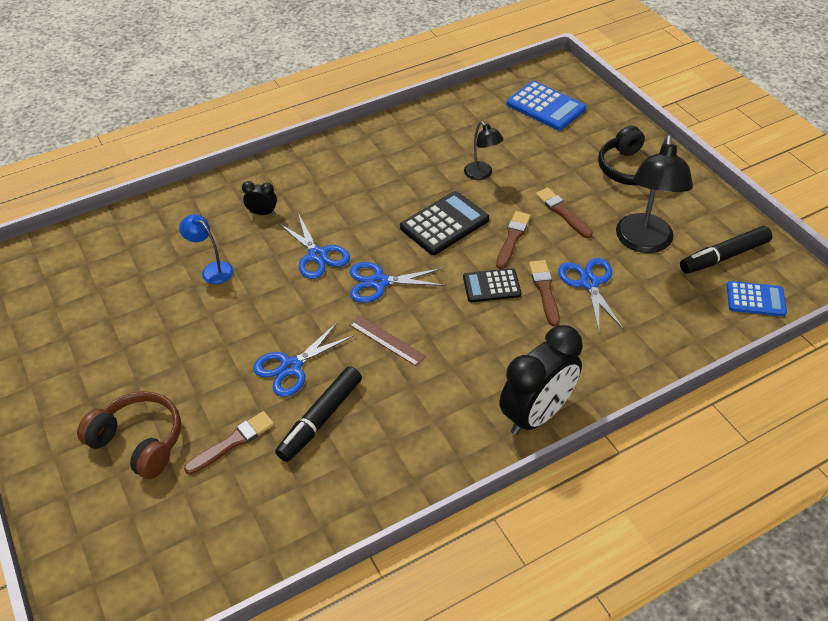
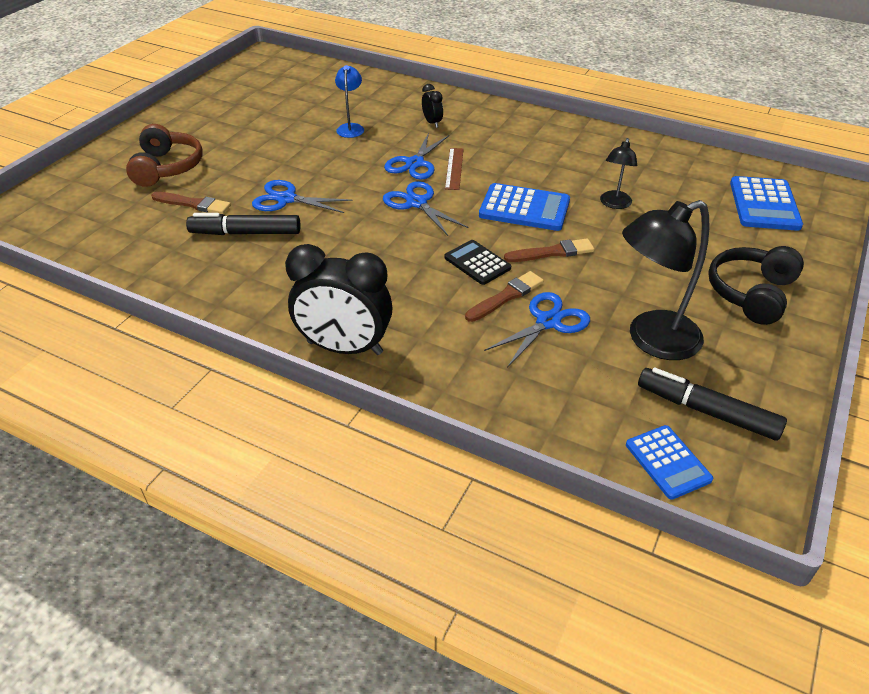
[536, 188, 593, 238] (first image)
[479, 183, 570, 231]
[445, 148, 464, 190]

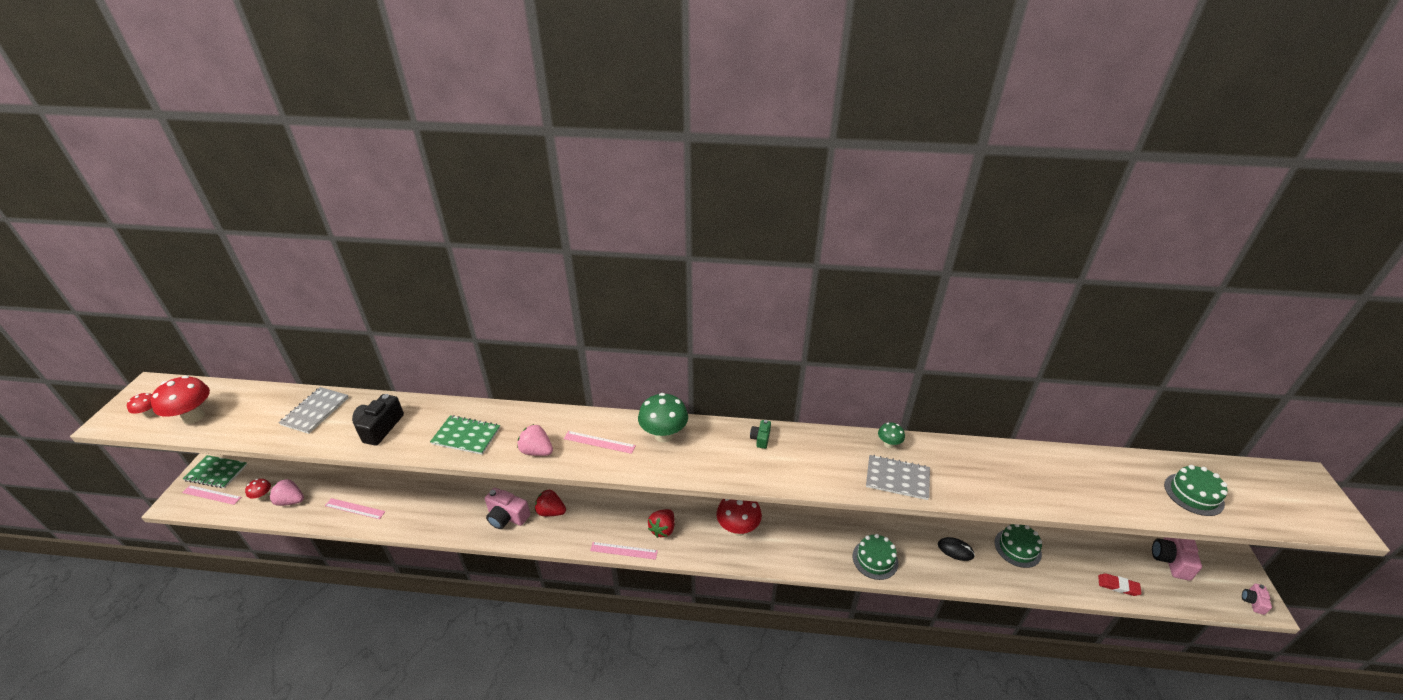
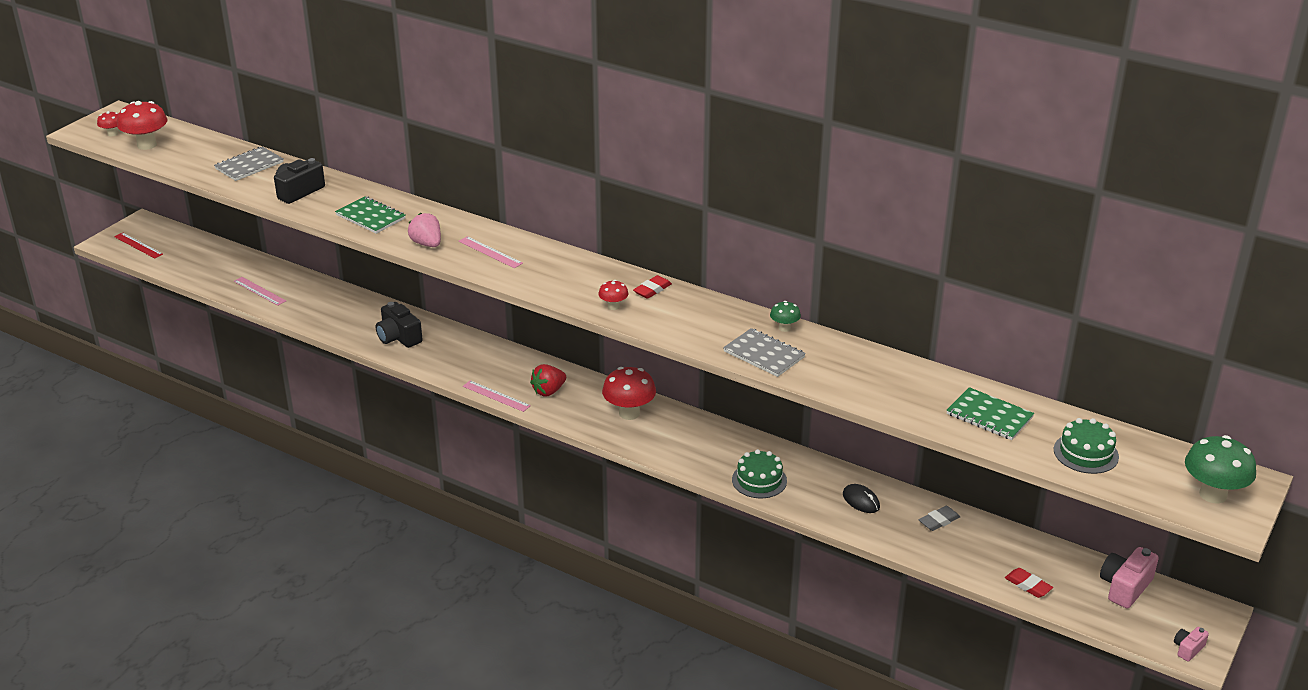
[1185, 435, 1256, 504]
[633, 275, 672, 299]
[946, 387, 1034, 440]
[599, 280, 628, 310]
[269, 479, 304, 506] (first image)
[114, 232, 163, 258]
[376, 302, 423, 348]
[535, 490, 566, 516] (first image)
[918, 506, 960, 531]

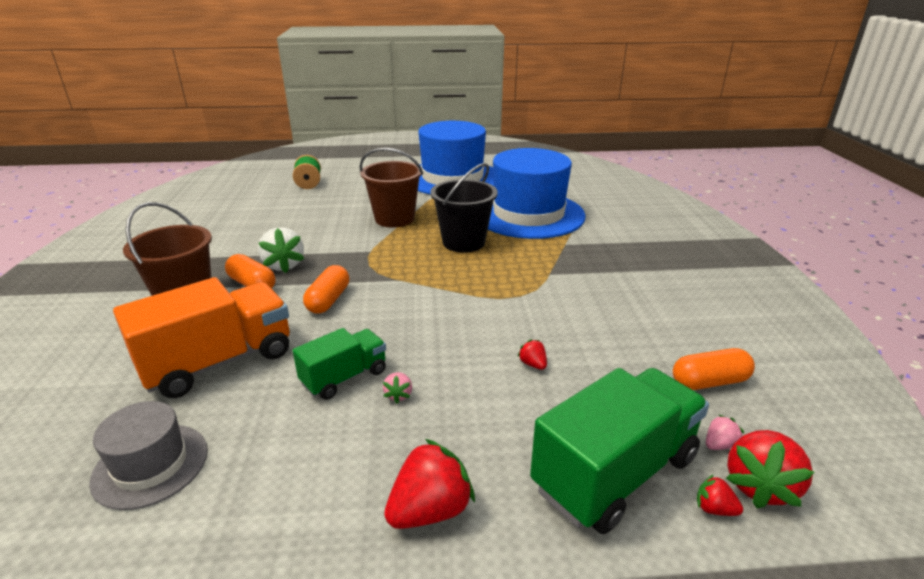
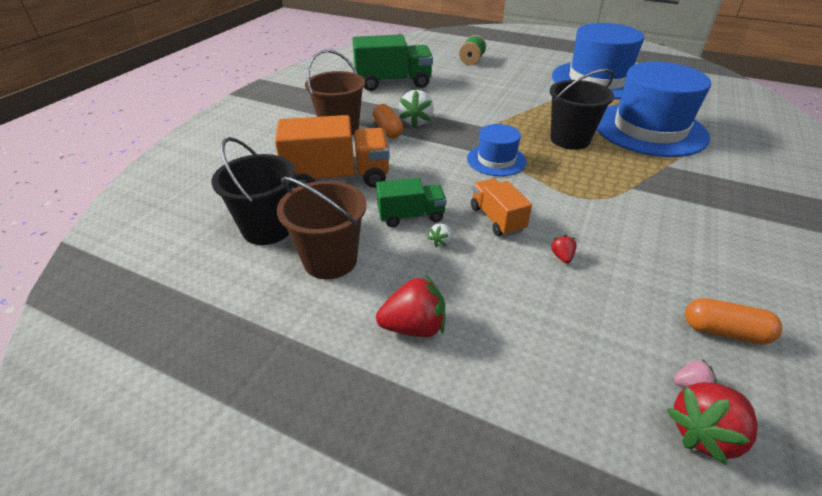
[277, 177, 366, 279]
[303, 265, 349, 314] (first image)
[352, 34, 433, 91]
[428, 223, 452, 247]
[211, 137, 296, 245]
[697, 474, 743, 516] (first image)
[467, 124, 527, 176]
[471, 178, 532, 236]

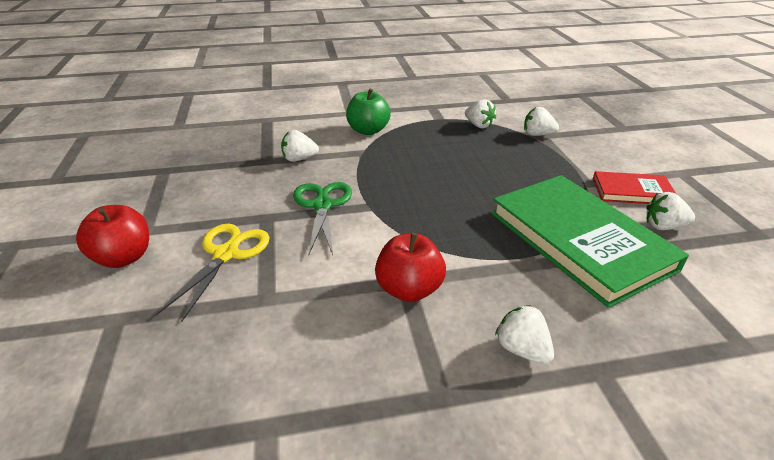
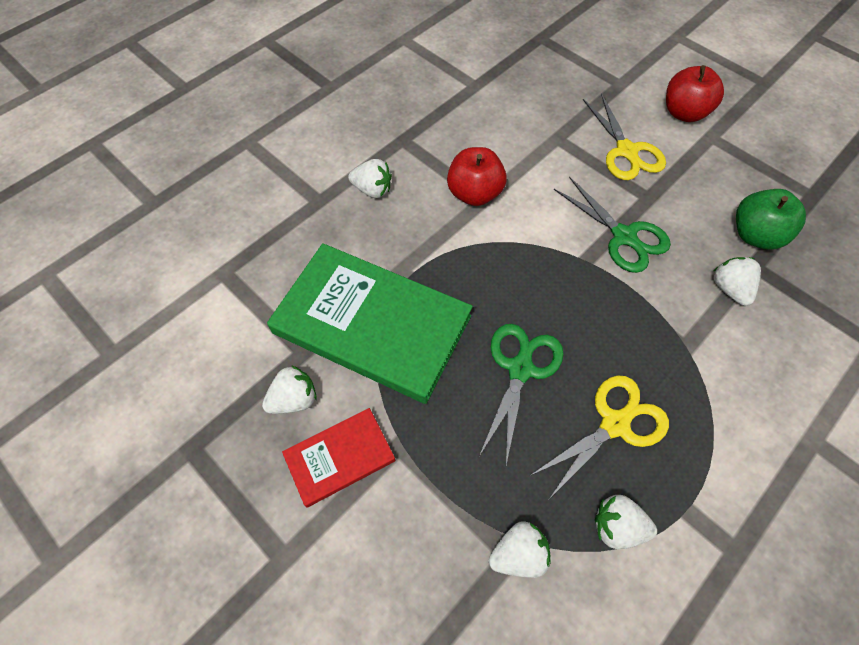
[736, 189, 806, 250]
[714, 257, 761, 306]
[479, 324, 564, 465]
[530, 376, 669, 499]

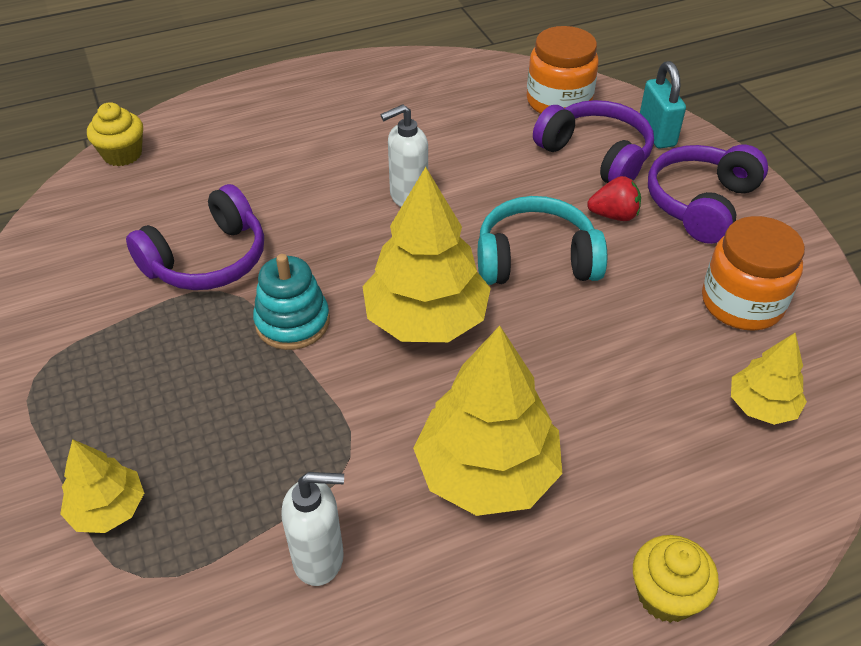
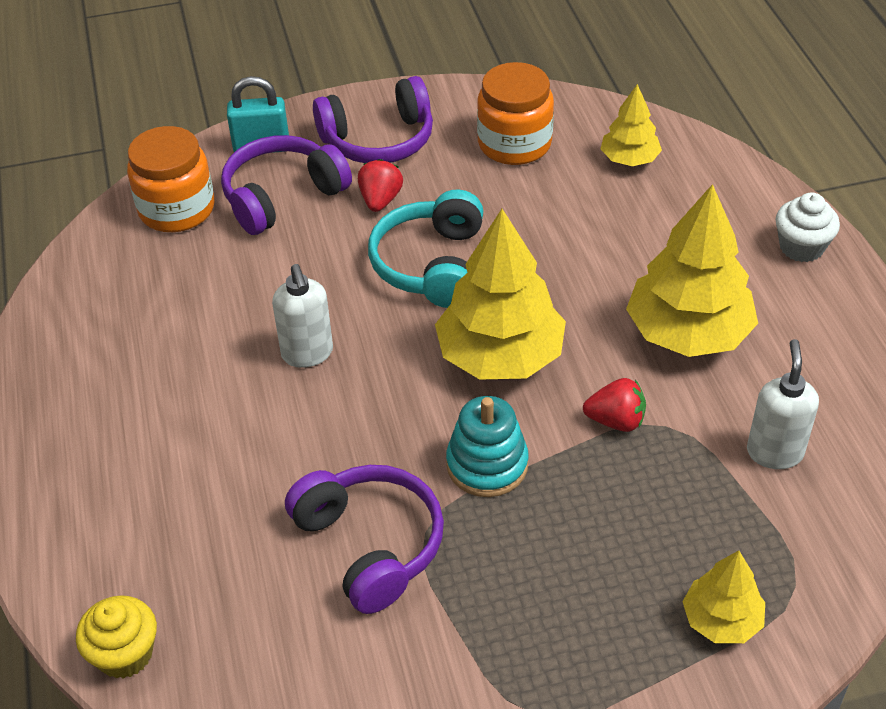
[313, 76, 433, 163]
[776, 192, 840, 262]
[583, 378, 646, 432]

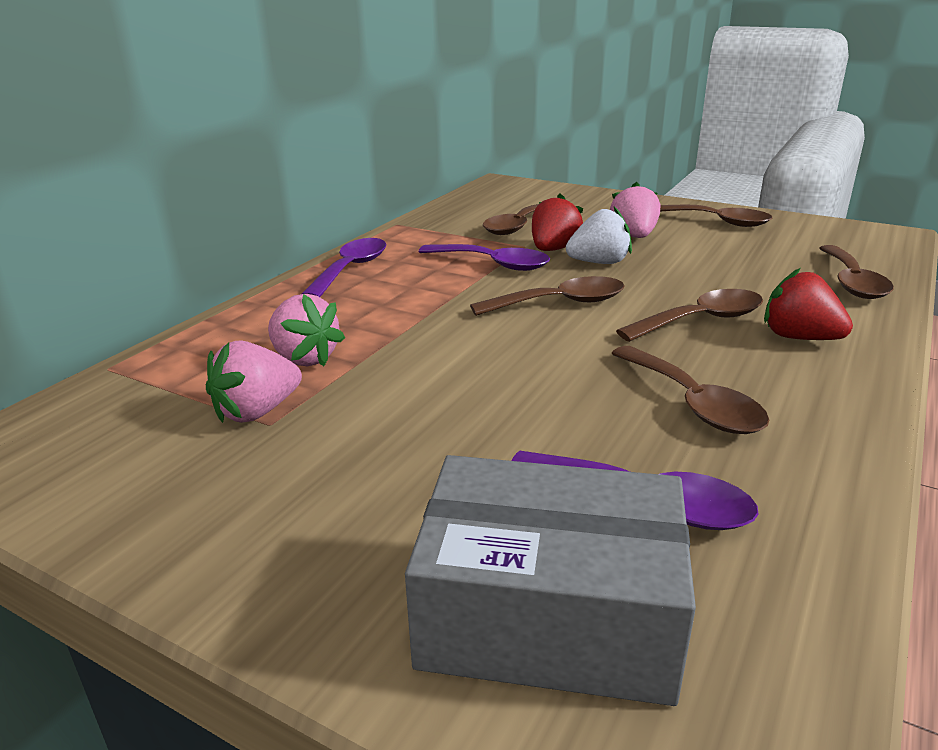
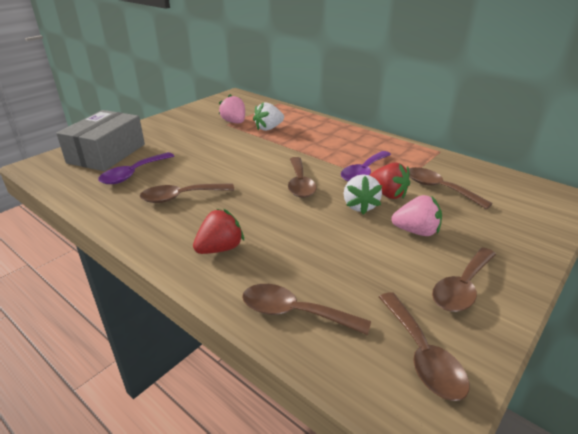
[302, 238, 386, 297] (first image)
[379, 292, 470, 401]
[253, 102, 284, 131]

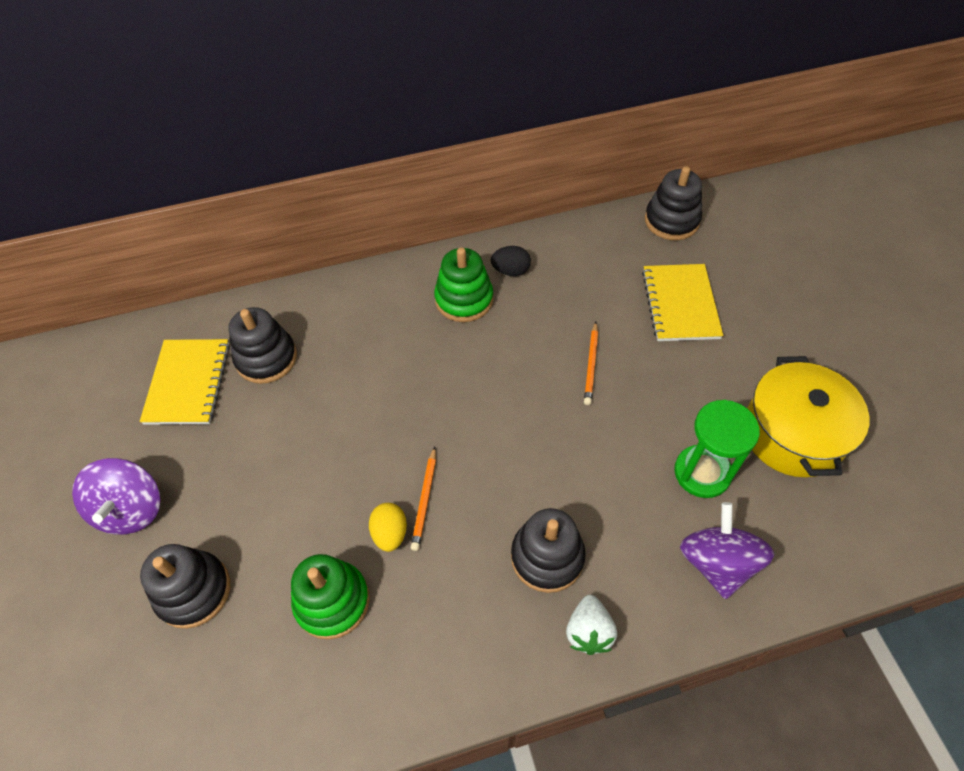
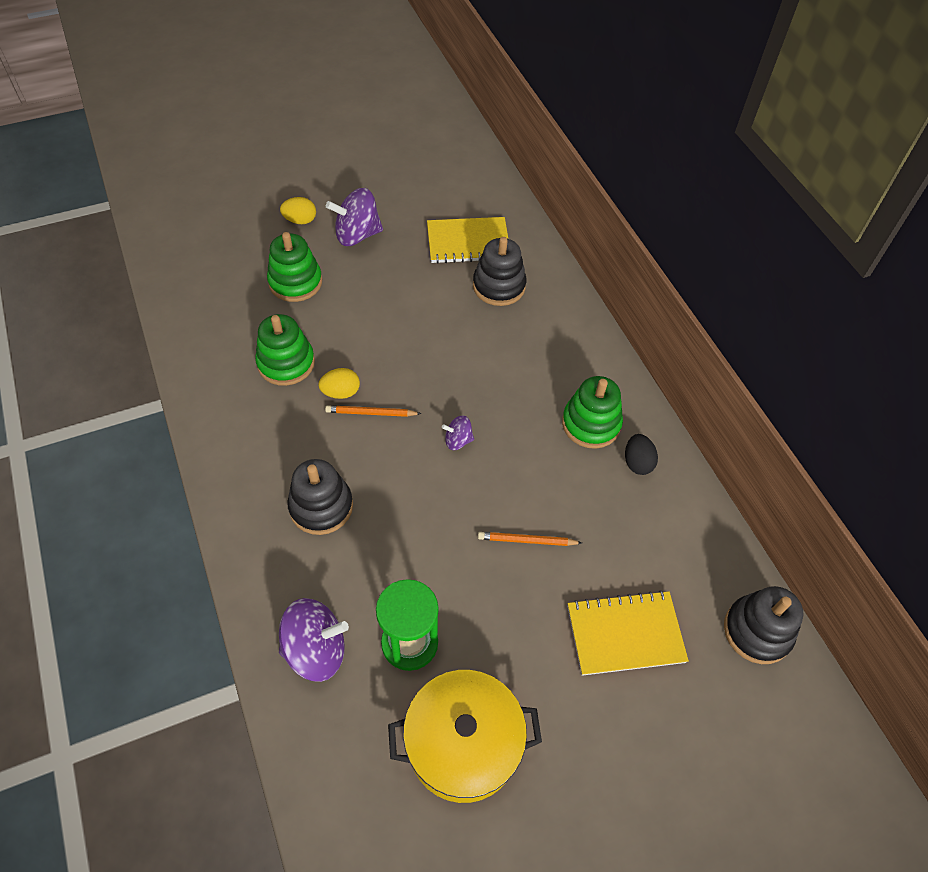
[267, 232, 322, 302]
[566, 595, 617, 655] (first image)
[280, 197, 316, 224]
[442, 416, 474, 450]

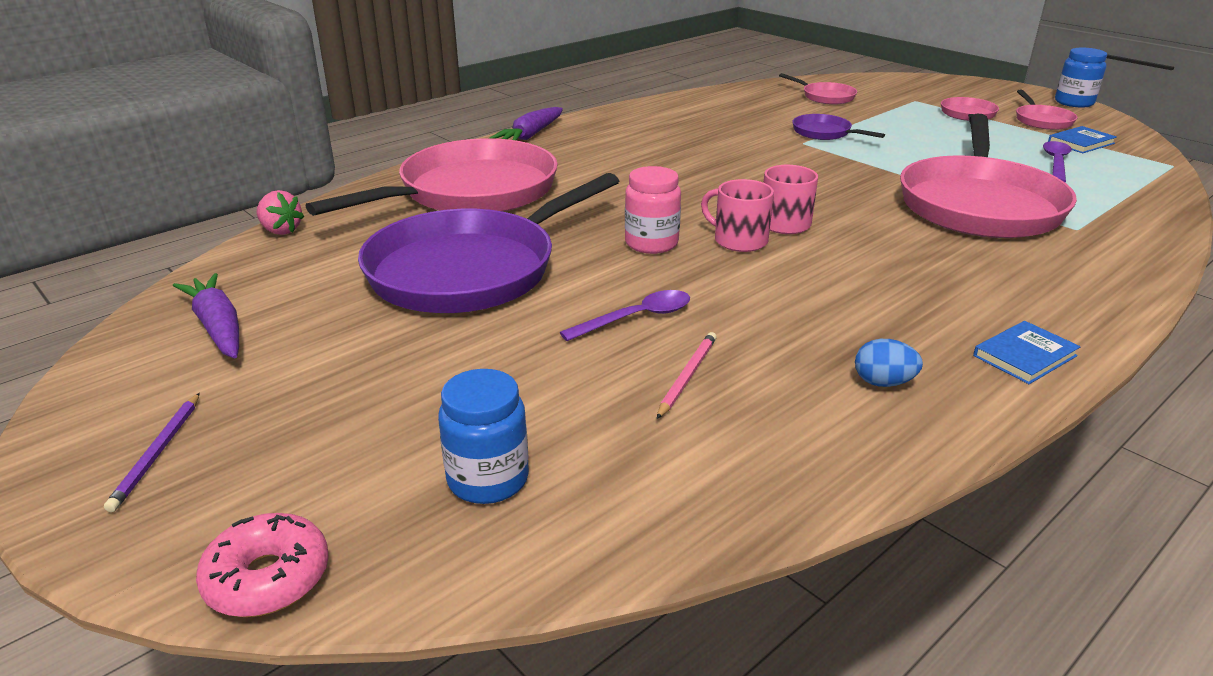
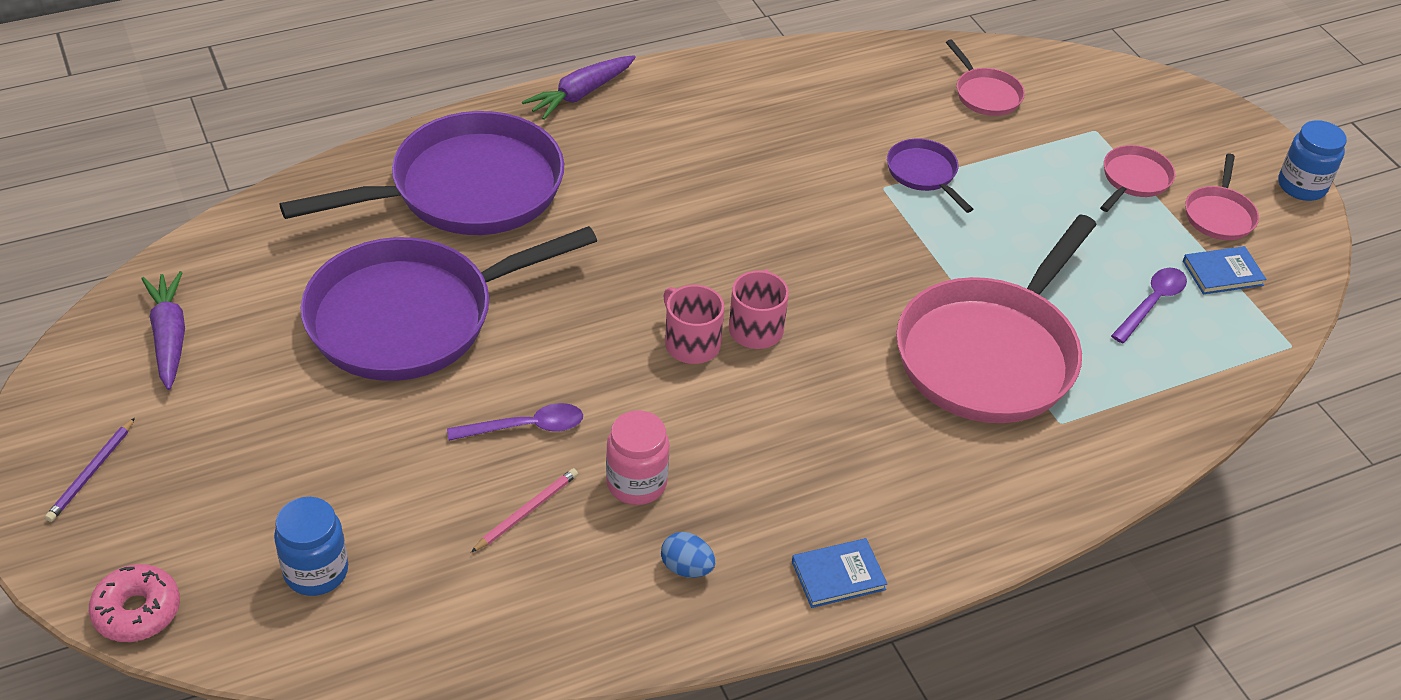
[279, 111, 564, 235]
[606, 410, 669, 505]
[257, 190, 304, 235] (first image)

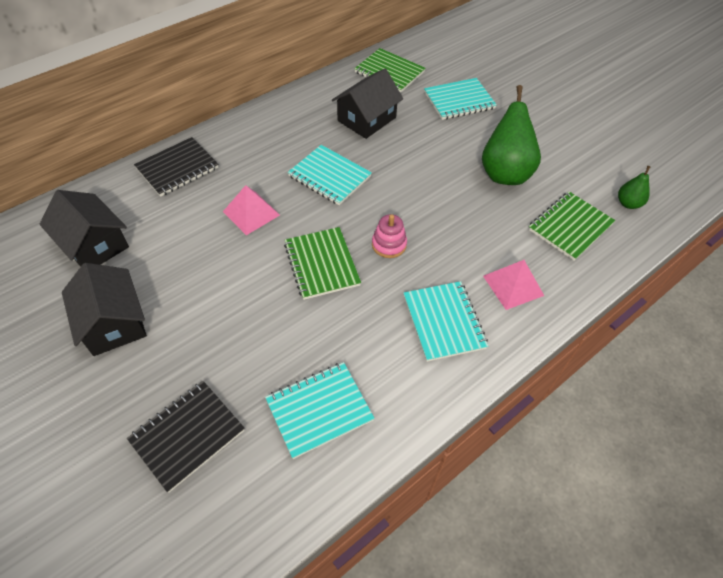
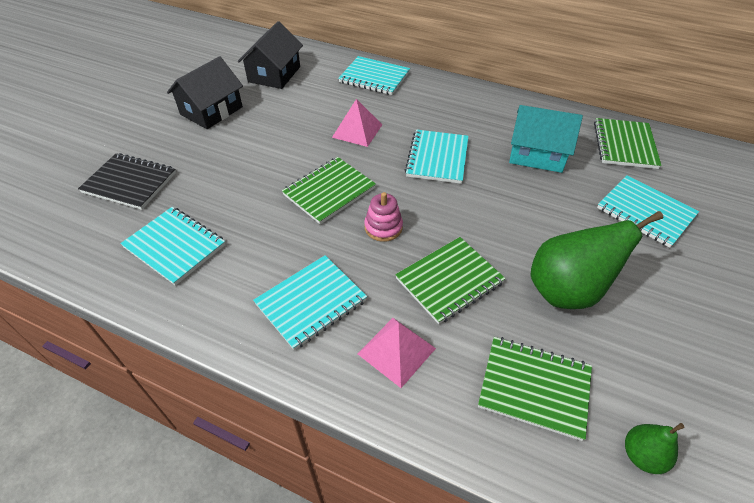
[509, 105, 583, 173]
[338, 56, 410, 95]
[395, 237, 506, 324]

